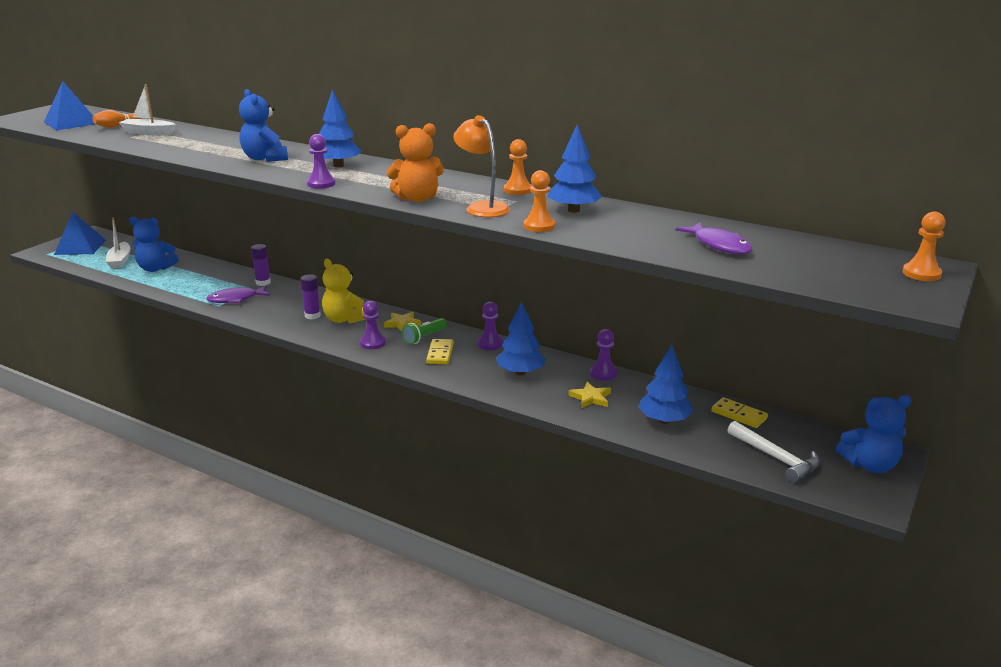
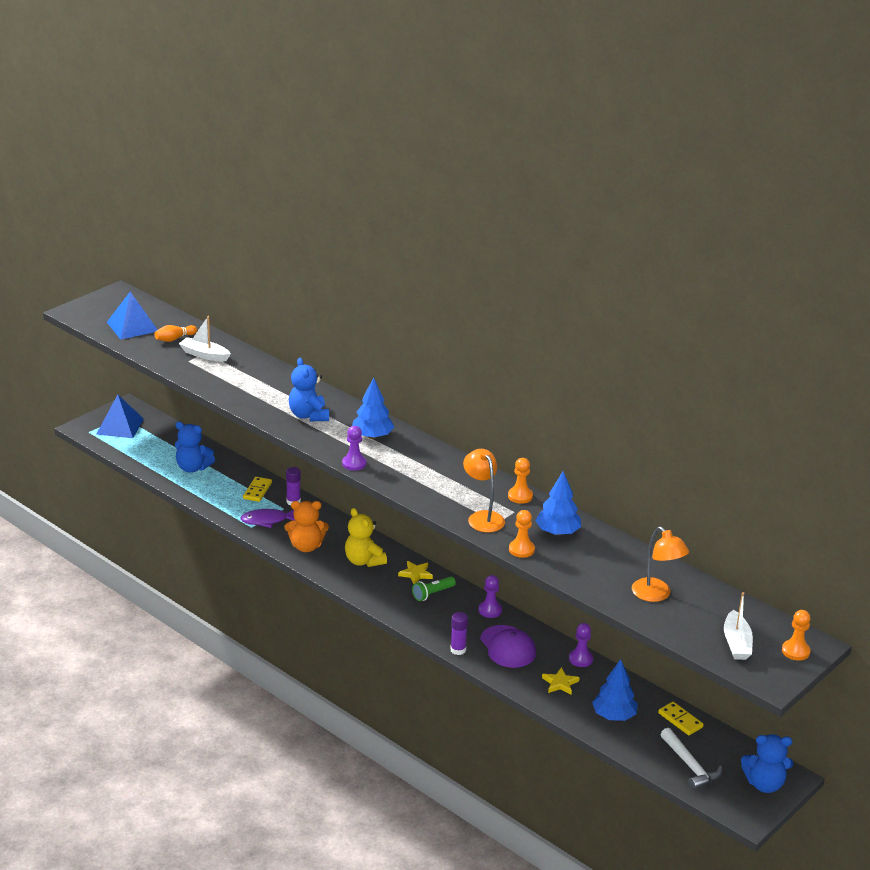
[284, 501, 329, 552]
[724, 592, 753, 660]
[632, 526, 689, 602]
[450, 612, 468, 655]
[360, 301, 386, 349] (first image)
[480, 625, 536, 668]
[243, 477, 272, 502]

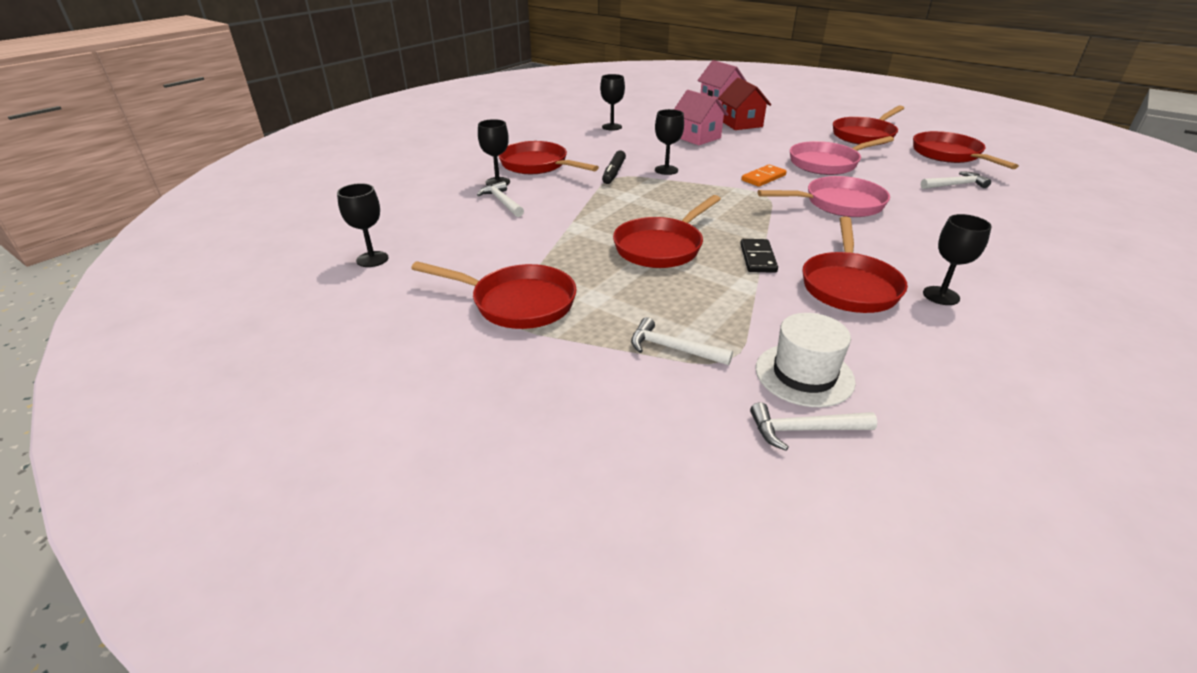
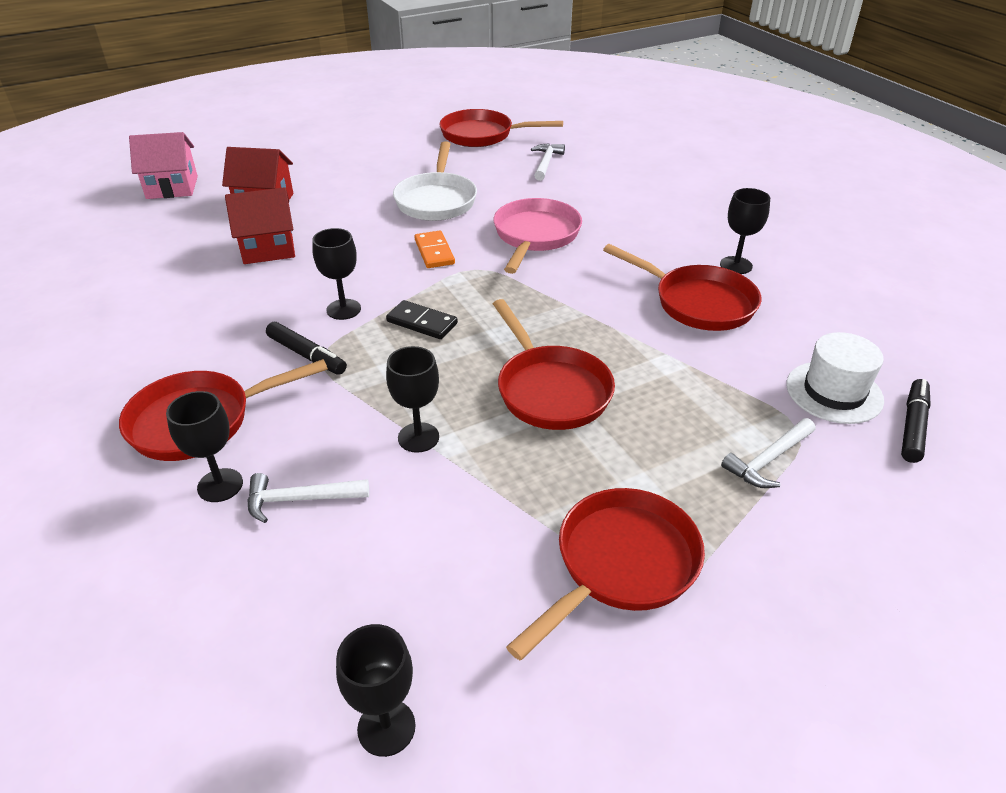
[386, 346, 439, 453]
[225, 187, 295, 264]
[833, 106, 904, 145] (first image)
[393, 141, 477, 221]
[386, 300, 458, 339]
[901, 379, 931, 463]

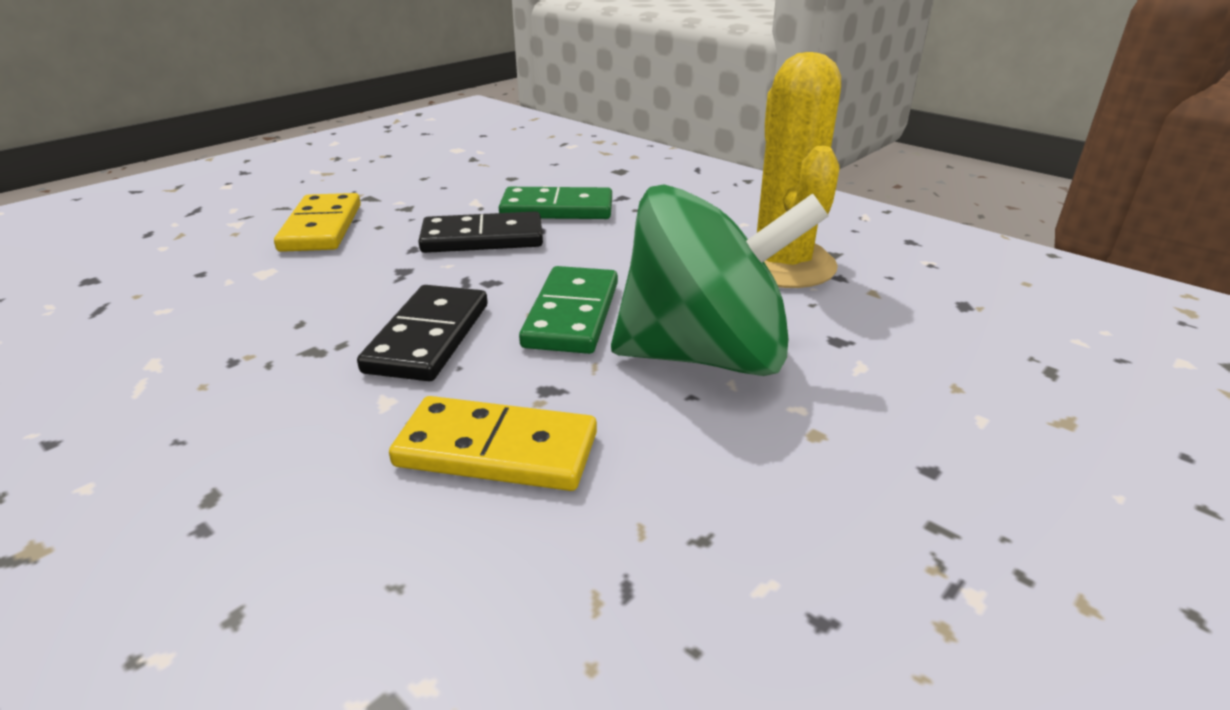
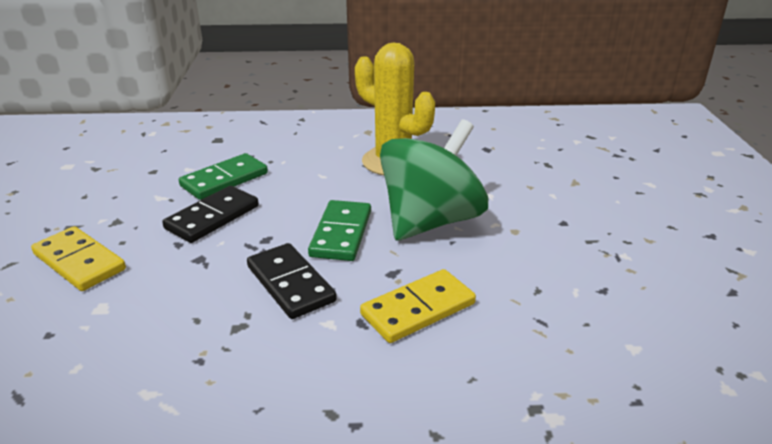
[308, 200, 371, 261]

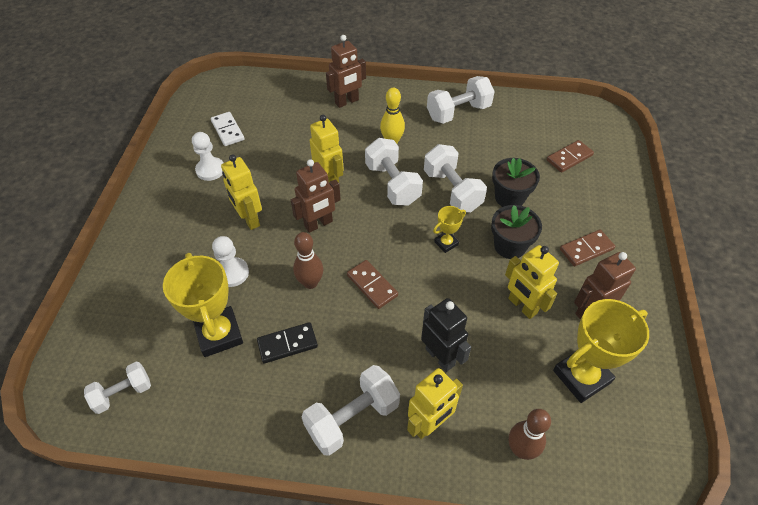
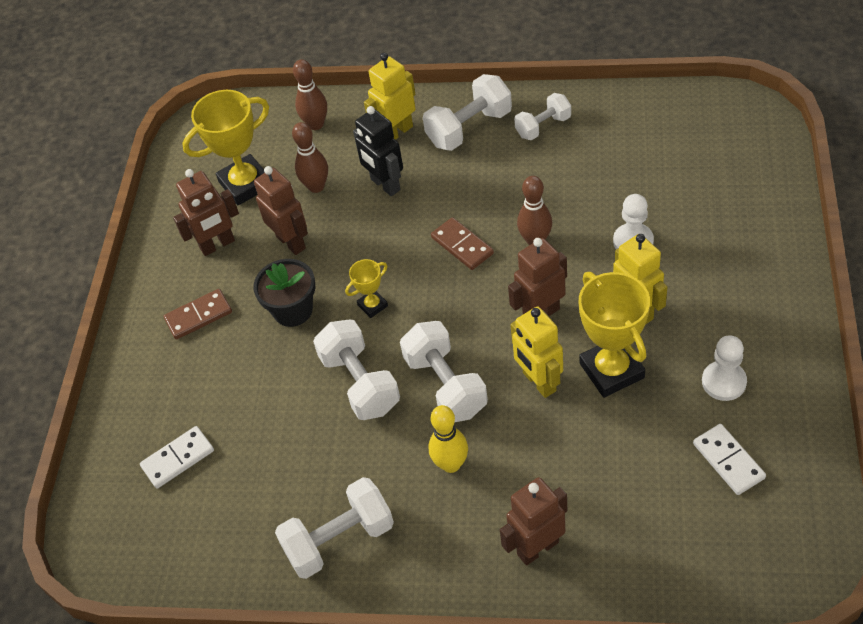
[140, 426, 214, 489]
[492, 158, 540, 207] (first image)
[254, 166, 308, 255]
[579, 272, 650, 398]
[257, 322, 318, 363] (first image)
[514, 93, 571, 140]
[292, 122, 328, 193]

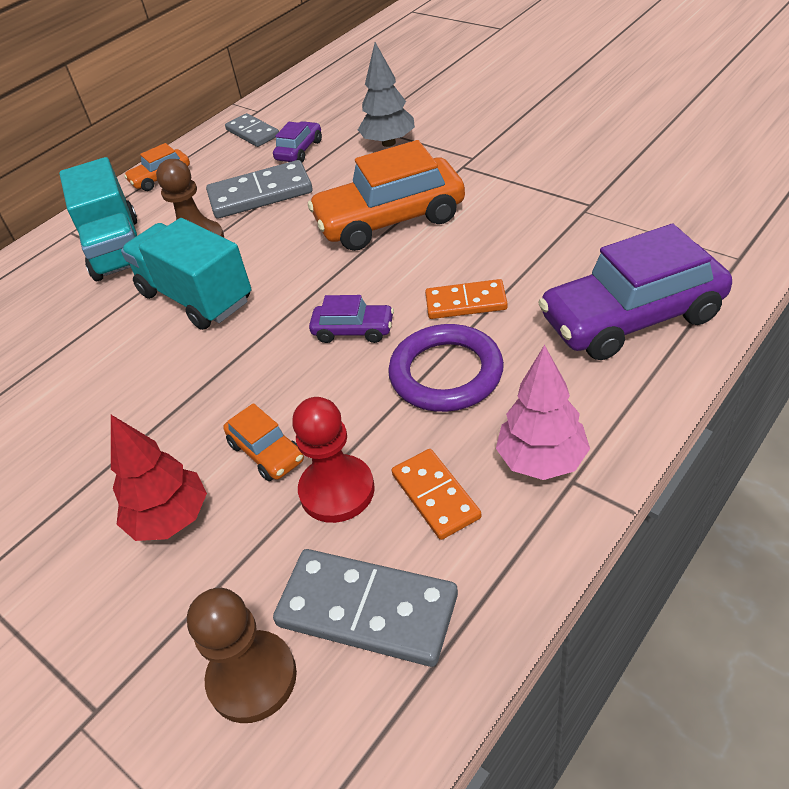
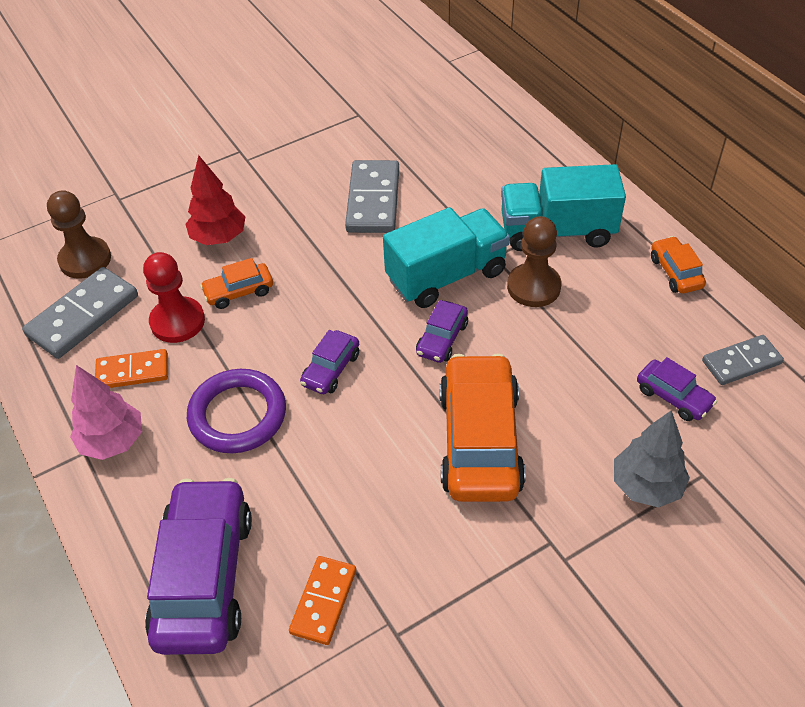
[345, 160, 399, 233]
[289, 556, 356, 645]
[416, 300, 468, 363]

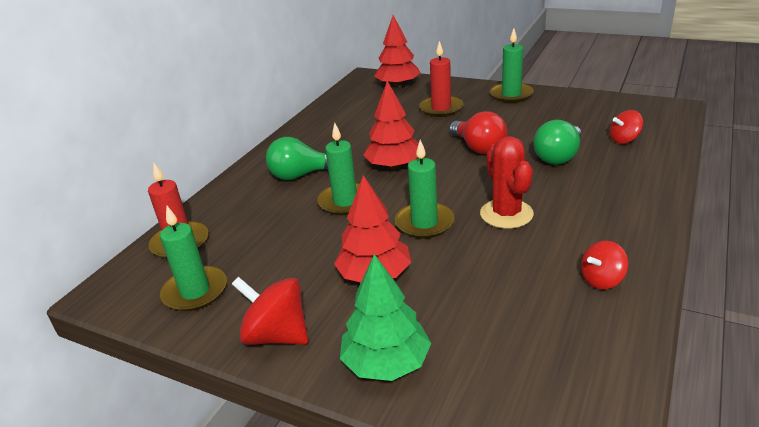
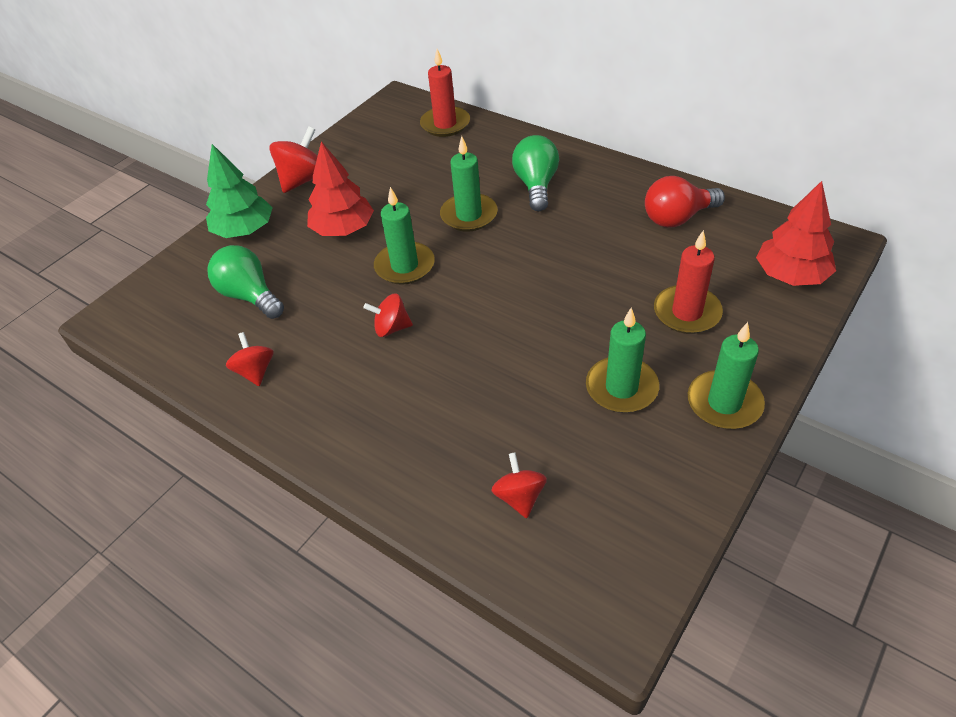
[363, 81, 419, 169] (first image)
[645, 176, 725, 228]
[207, 245, 284, 319]
[364, 293, 413, 337]
[586, 308, 659, 413]

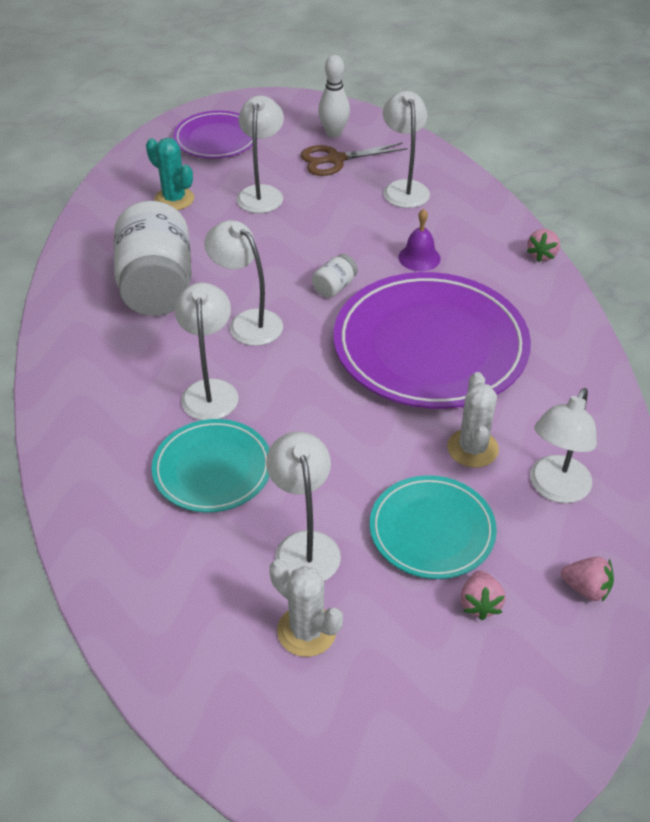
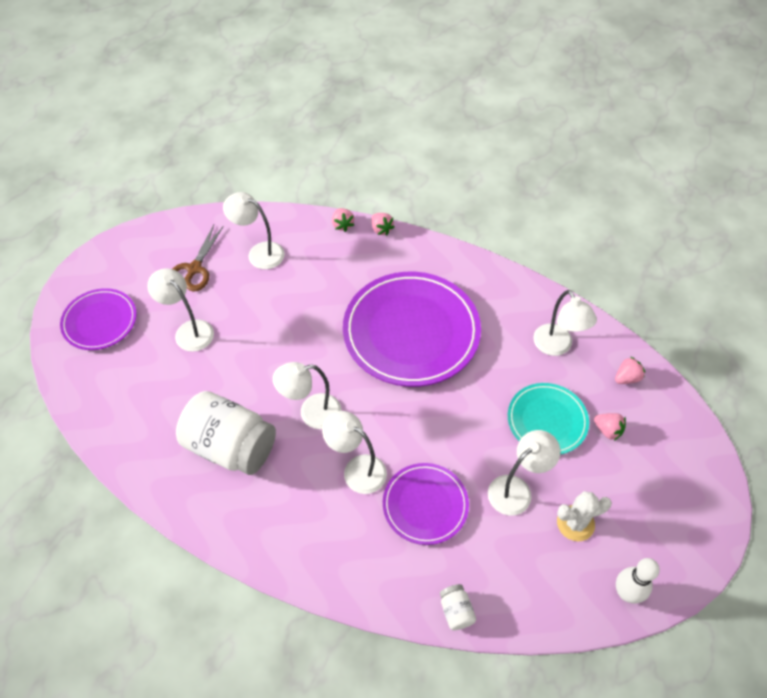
[616, 558, 660, 603]
[146, 138, 194, 210] (first image)
[399, 209, 441, 271] (first image)
[440, 584, 476, 630]
[447, 372, 499, 468] (first image)
[383, 463, 469, 545]
[488, 430, 560, 515]
[332, 208, 354, 232]

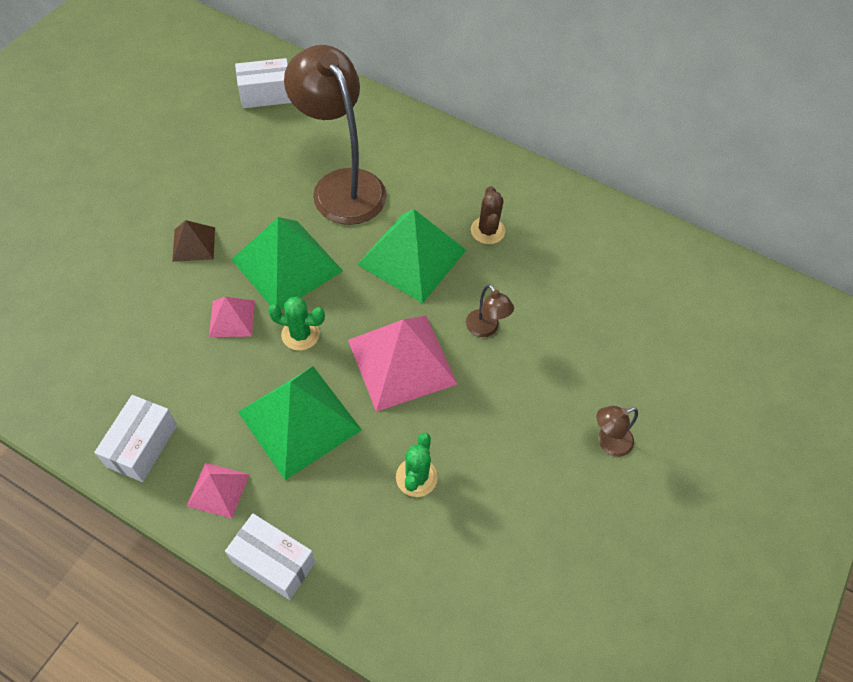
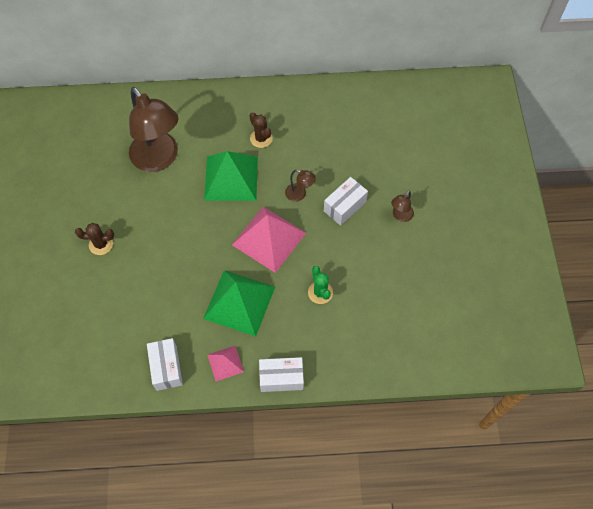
[129, 87, 178, 172]
[324, 177, 368, 226]
[231, 217, 343, 310] (first image)
[75, 223, 114, 255]
[209, 297, 255, 337] (first image)
[268, 297, 325, 351] (first image)

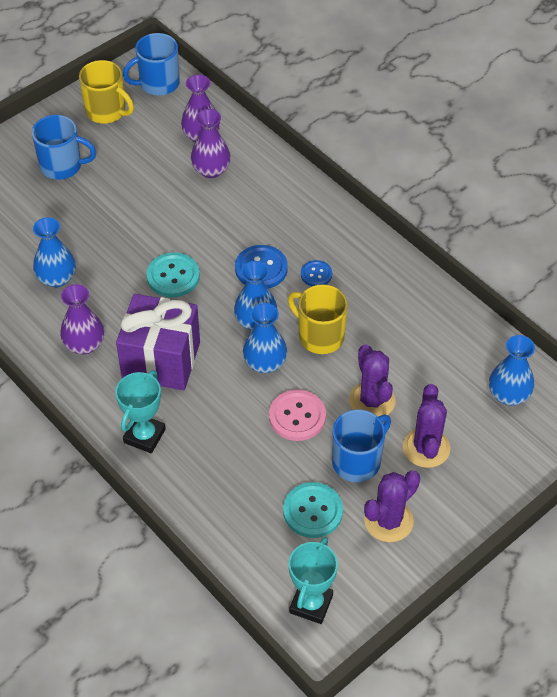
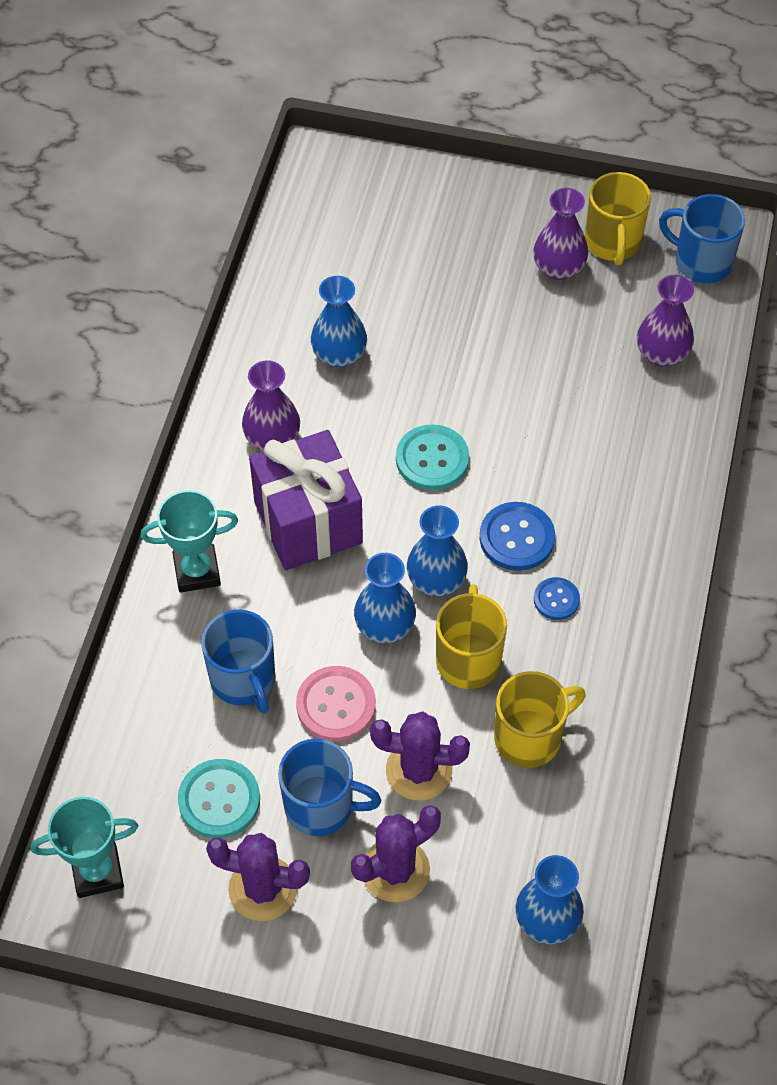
[533, 188, 588, 280]
[201, 609, 275, 713]
[370, 711, 470, 800]
[494, 671, 586, 768]

